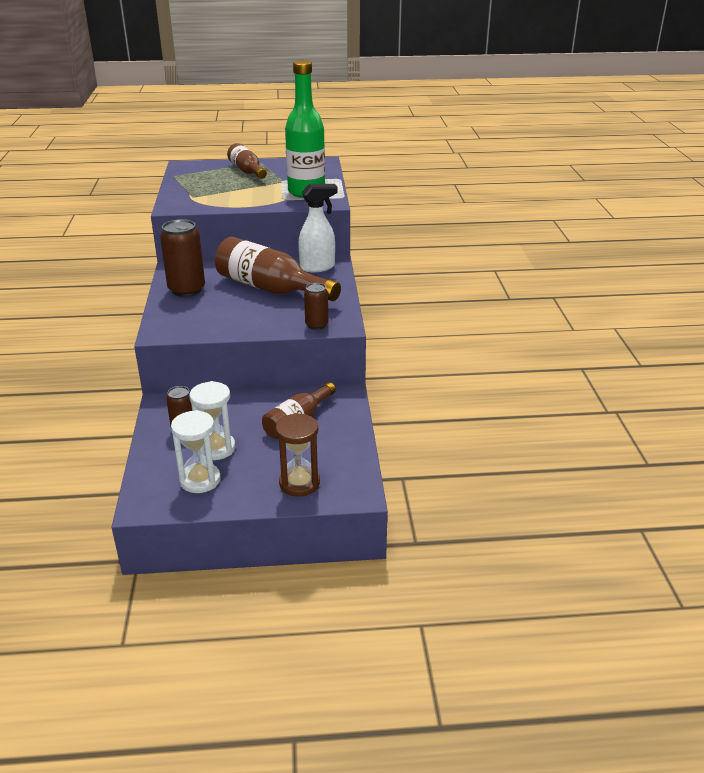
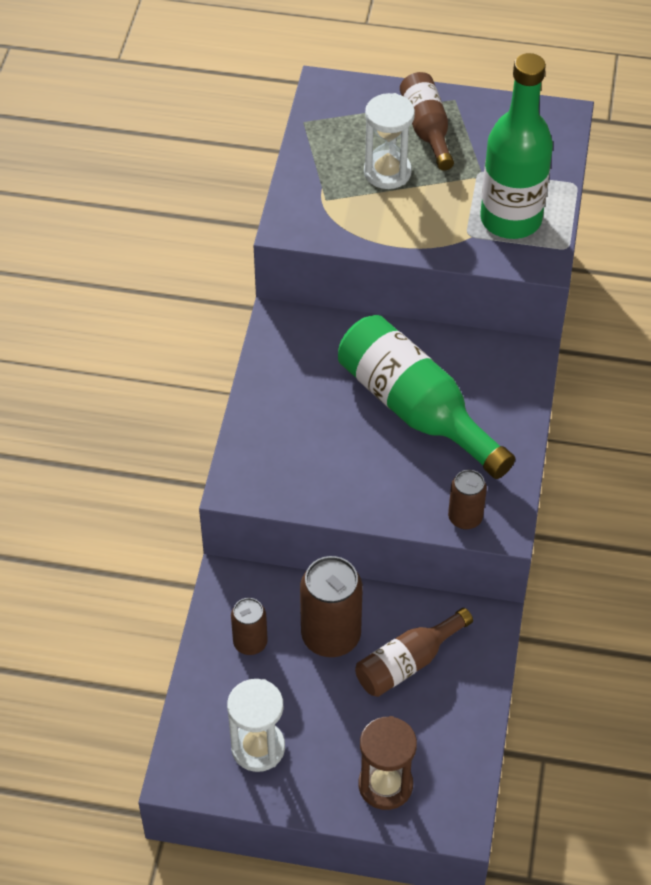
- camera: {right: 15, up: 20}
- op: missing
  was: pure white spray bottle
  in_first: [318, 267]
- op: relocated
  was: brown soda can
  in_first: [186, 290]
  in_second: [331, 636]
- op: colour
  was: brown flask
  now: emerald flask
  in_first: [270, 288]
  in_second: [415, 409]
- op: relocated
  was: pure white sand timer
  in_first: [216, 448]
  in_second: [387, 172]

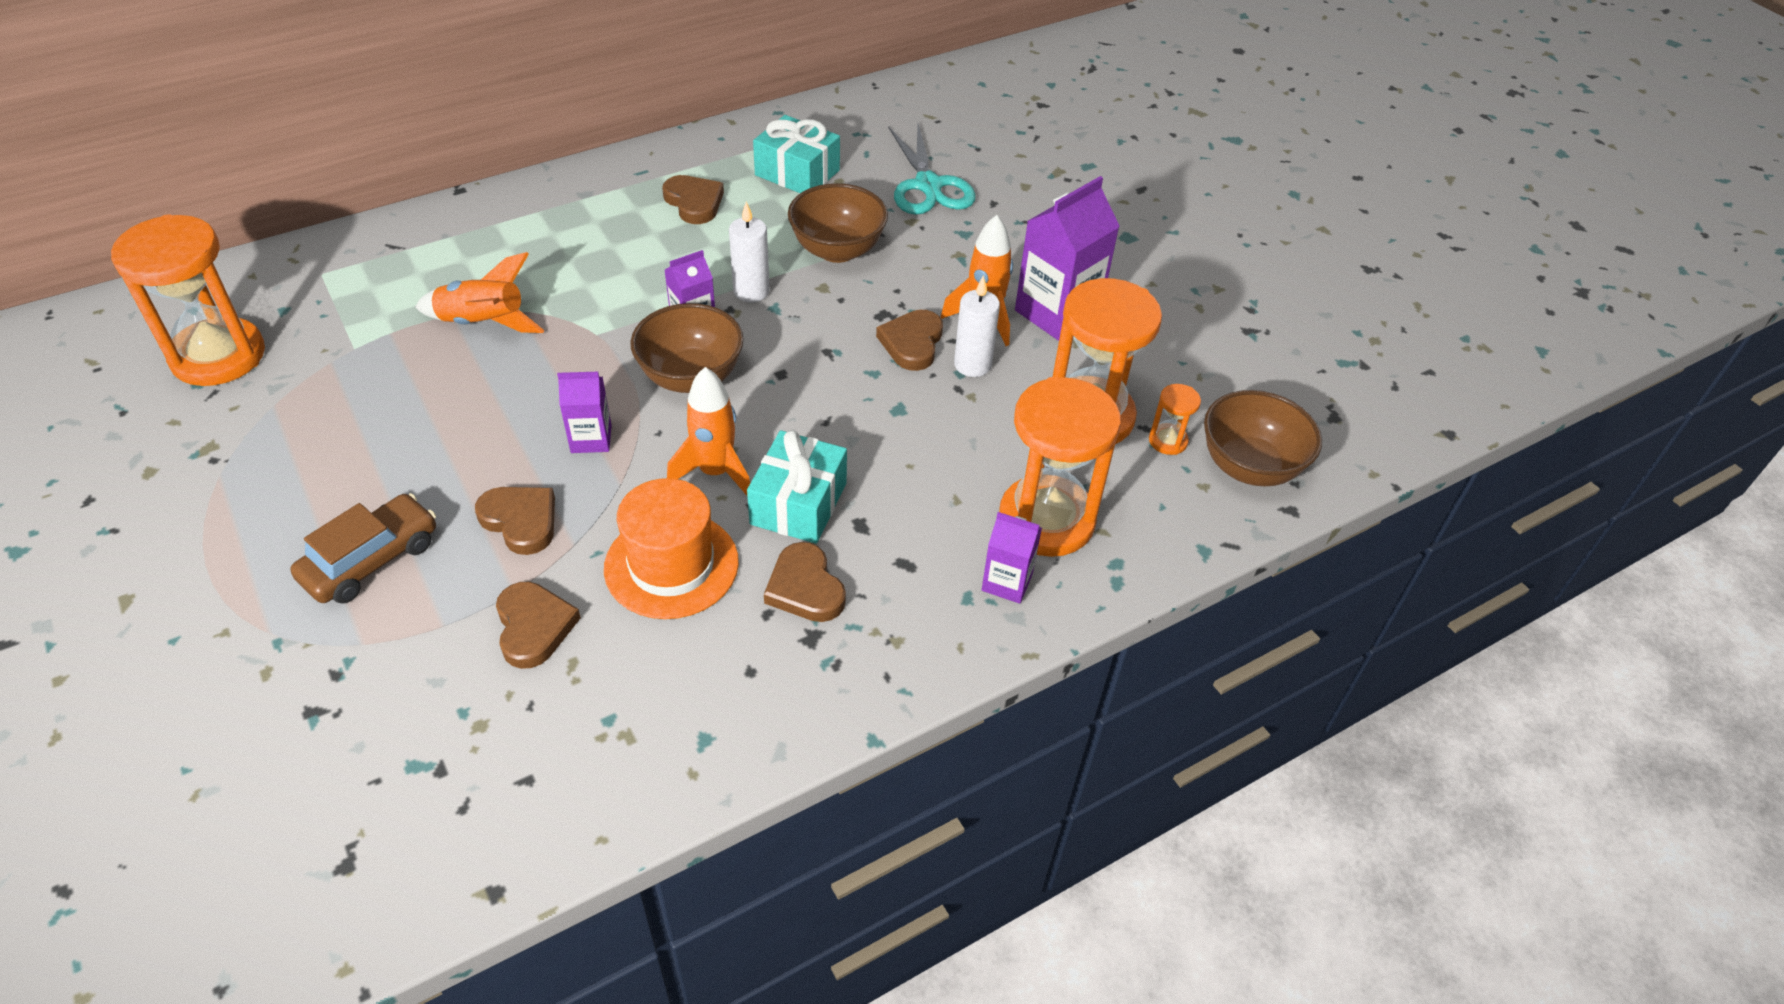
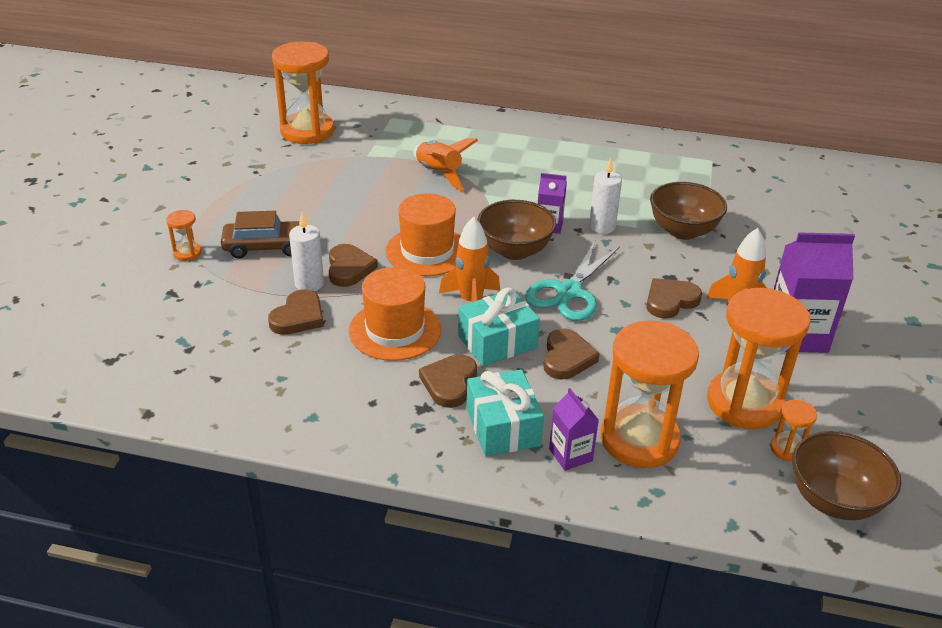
- camera: {right: 45, up: -10}
- op: relocated
  was: teal wrapped gift
  in_first: [797, 173]
  in_second: [503, 427]
- op: relocated
  was: teal shears
  in_first: [928, 185]
  in_second: [569, 292]
- op: relocated
  was: brown heart shape
  in_first: [694, 202]
  in_second: [567, 358]
- op: relocated
  was: pure white candle
  in_first: [972, 365]
  in_second: [309, 284]
- op: exchanged
  was: purple juice carton
  now: bright orange top hat
  in_first: [591, 439]
  in_second: [427, 251]
- op: appeared
  now: bright orange sand timer
  in_second: [187, 253]

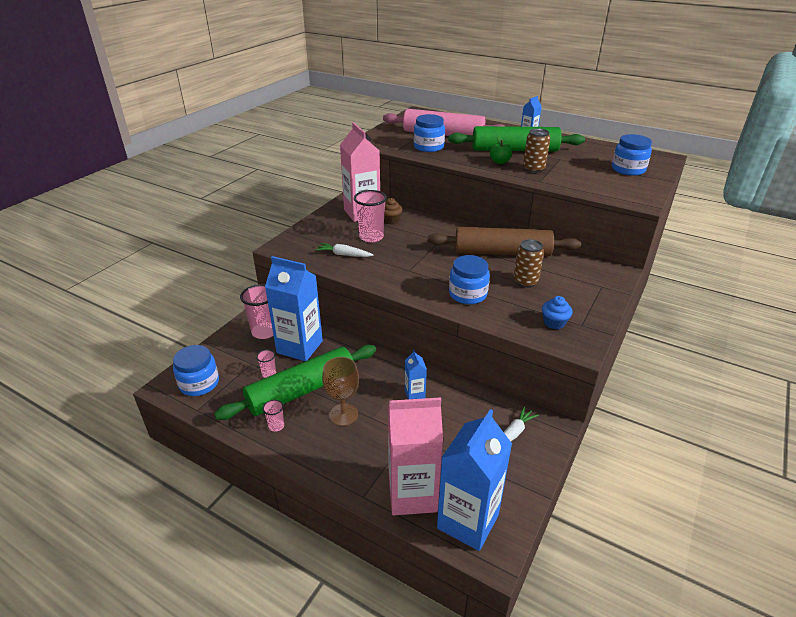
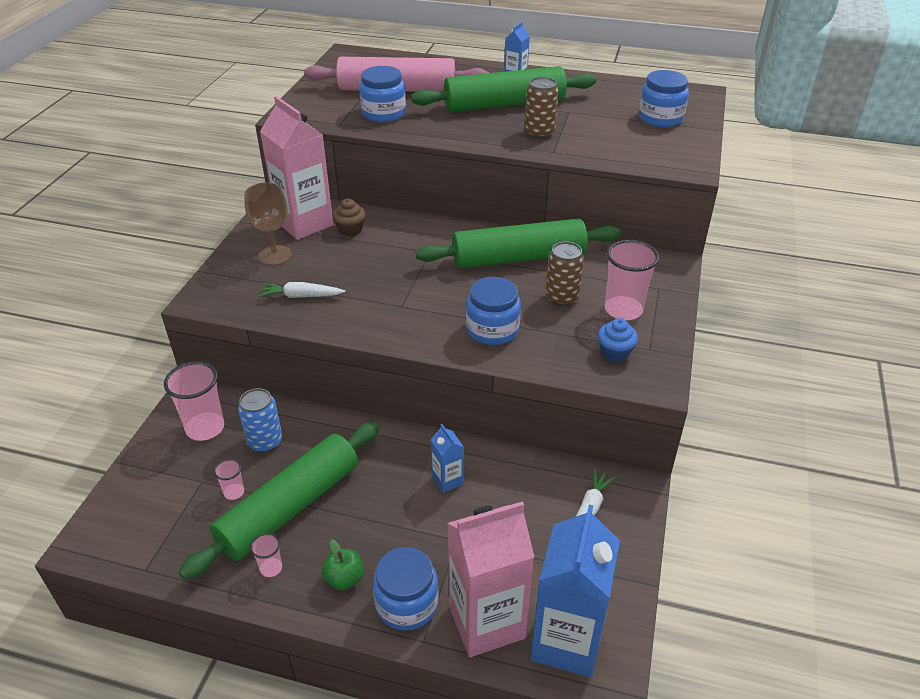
- camera: {right: -15, up: 5}
- op: relocated
  was: emerald toy apple
  in_first: [500, 162]
  in_second: [344, 579]
- op: relocated
  was: pink cup
  in_first: [371, 237]
  in_second: [623, 310]
- op: colour
  was: brown dough roller
  now: emerald dough roller
  in_first: [502, 252]
  in_second: [518, 258]
- op: exchanged
  was: blue juice carton
  now: blue soda can
  in_first: [299, 347]
  in_second: [265, 441]
- op: relocated
  was: blue preserve jar
  in_first: [199, 383]
  in_second: [407, 604]
- op: relocated
  was: brown wine glass
  in_first: [343, 415]
  in_second: [275, 255]

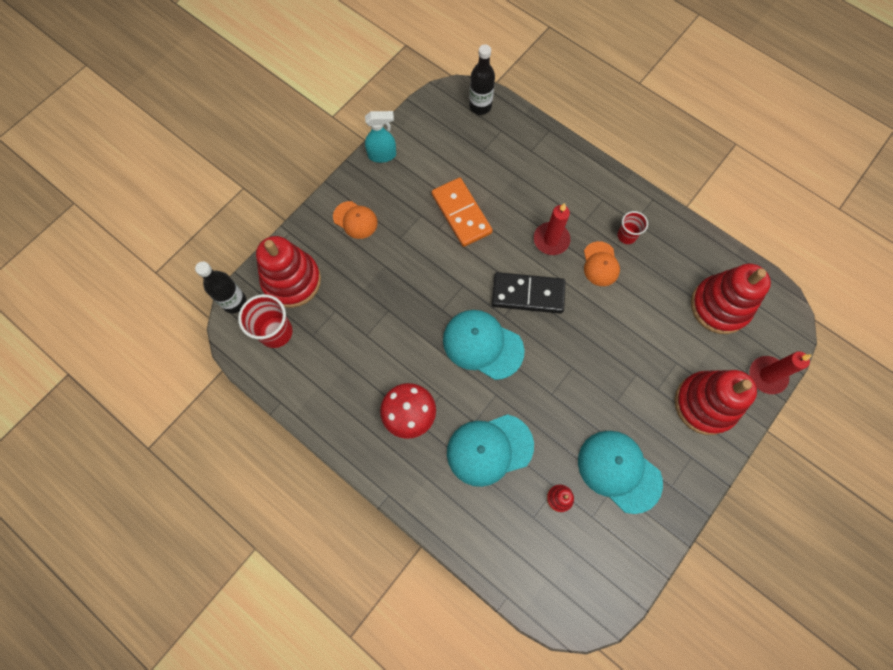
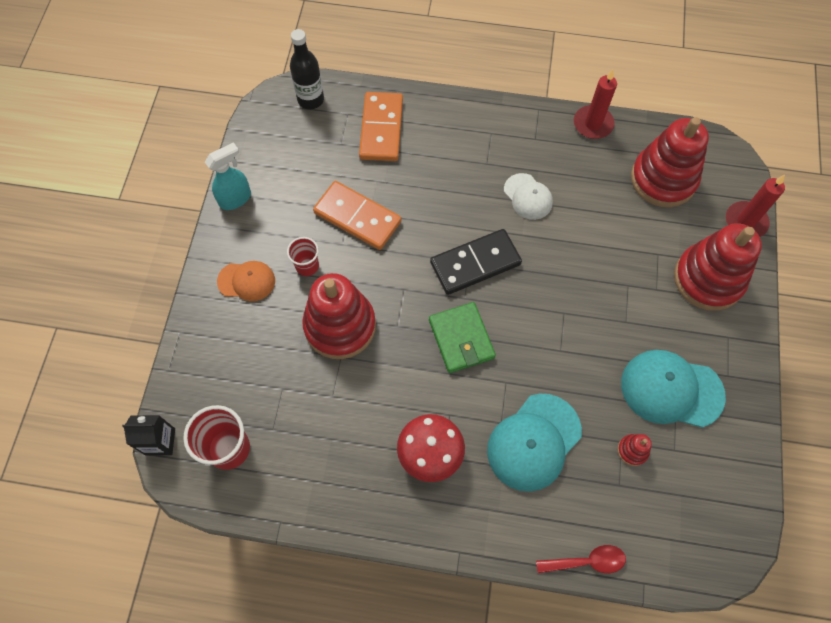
- camera: {right: -30, up: -5}
- op: relocated
  was: red candle
  in_first: [551, 240]
  in_second: [593, 124]
- op: relocated
  was: red cup
  in_first: [626, 236]
  in_second: [307, 266]
- op: relocated
  was: red ring stacker
  in_first: [292, 280]
  in_second: [340, 326]
- op: colour
  was: bright orange cap
  now: pure white cap
  in_first: [600, 264]
  in_second: [528, 197]
- op: exchanged
  was: ebony flask
  now: ebony juice carton
  in_first: [234, 302]
  in_second: [160, 441]
- op: exchanged
  was: teal cap
  now: emerald wallet
  in_first: [482, 345]
  in_second: [461, 339]
- op: appeared
  now: bright orange domino piece
  in_second: [381, 129]
- op: appeared
  now: red spoon
  in_second: [586, 561]

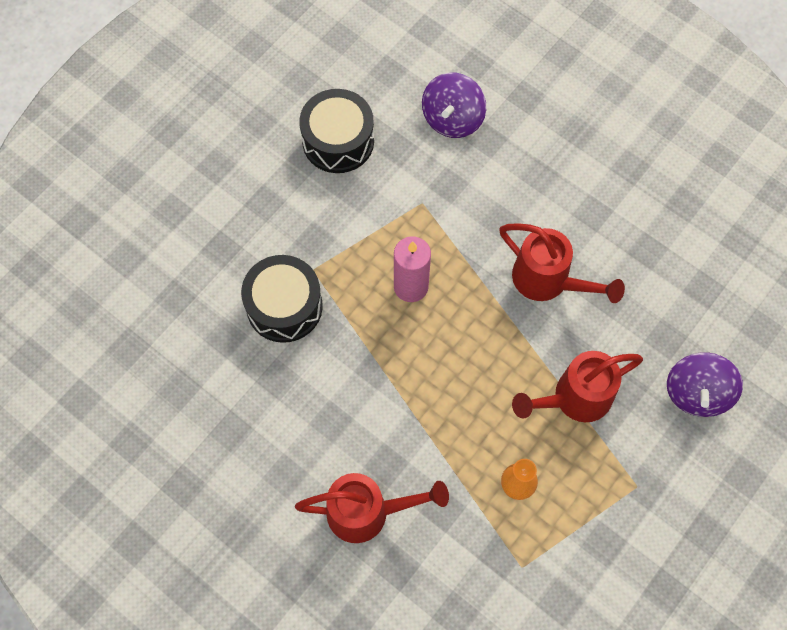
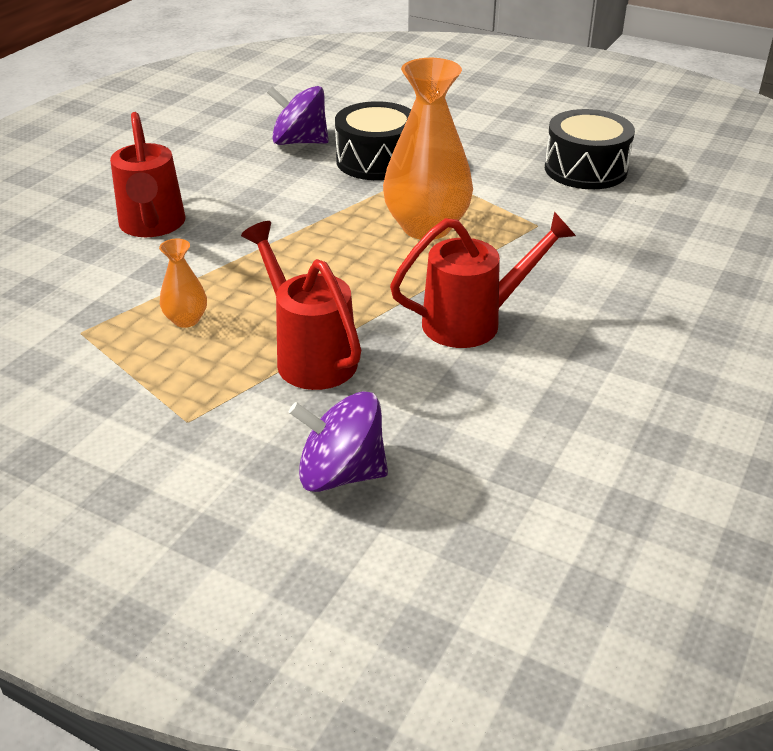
- camera: {right: 80, up: -30}
- op: relocated
  was: purple toy top
  in_first: [452, 119]
  in_second: [299, 142]
- op: spun
  was: red watering can
  in_first: [548, 281]
  in_second: [473, 322]
  clockwise: -135
- op: exchanged
  was: pink candle
  now: bright orange flower vase
  in_first: [411, 286]
  in_second: [426, 227]

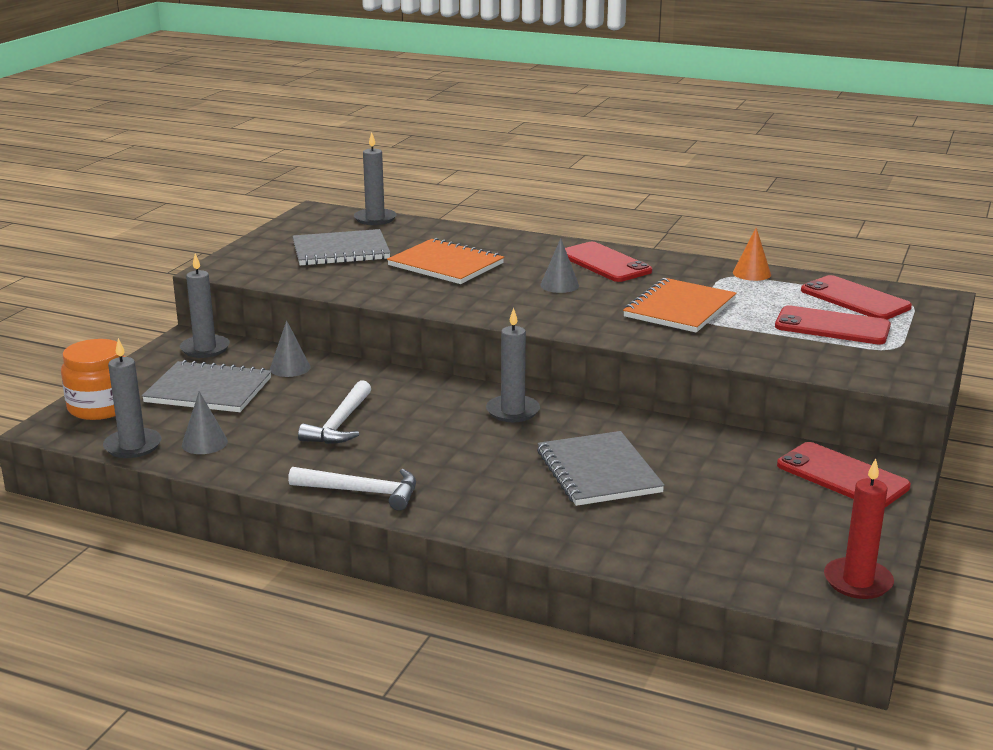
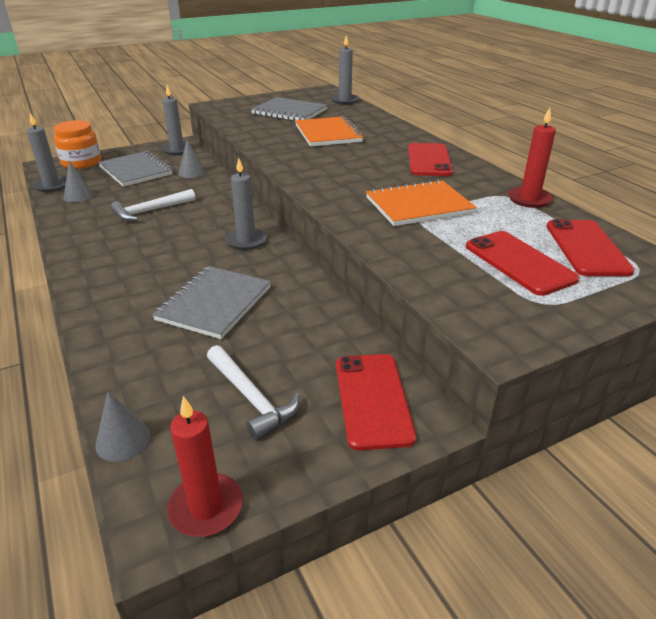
- camera: {right: 40, up: 10}
- op: exchanged
  was: bright orange cone shape
  now: red candle
  in_first: [751, 273]
  in_second: [529, 199]
- op: relocated
  was: ash-grey cone shape
  in_first: [559, 285]
  in_second: [123, 440]
- op: relocated
  was: pure white claw hammer
  in_first: [362, 492]
  in_second: [251, 398]

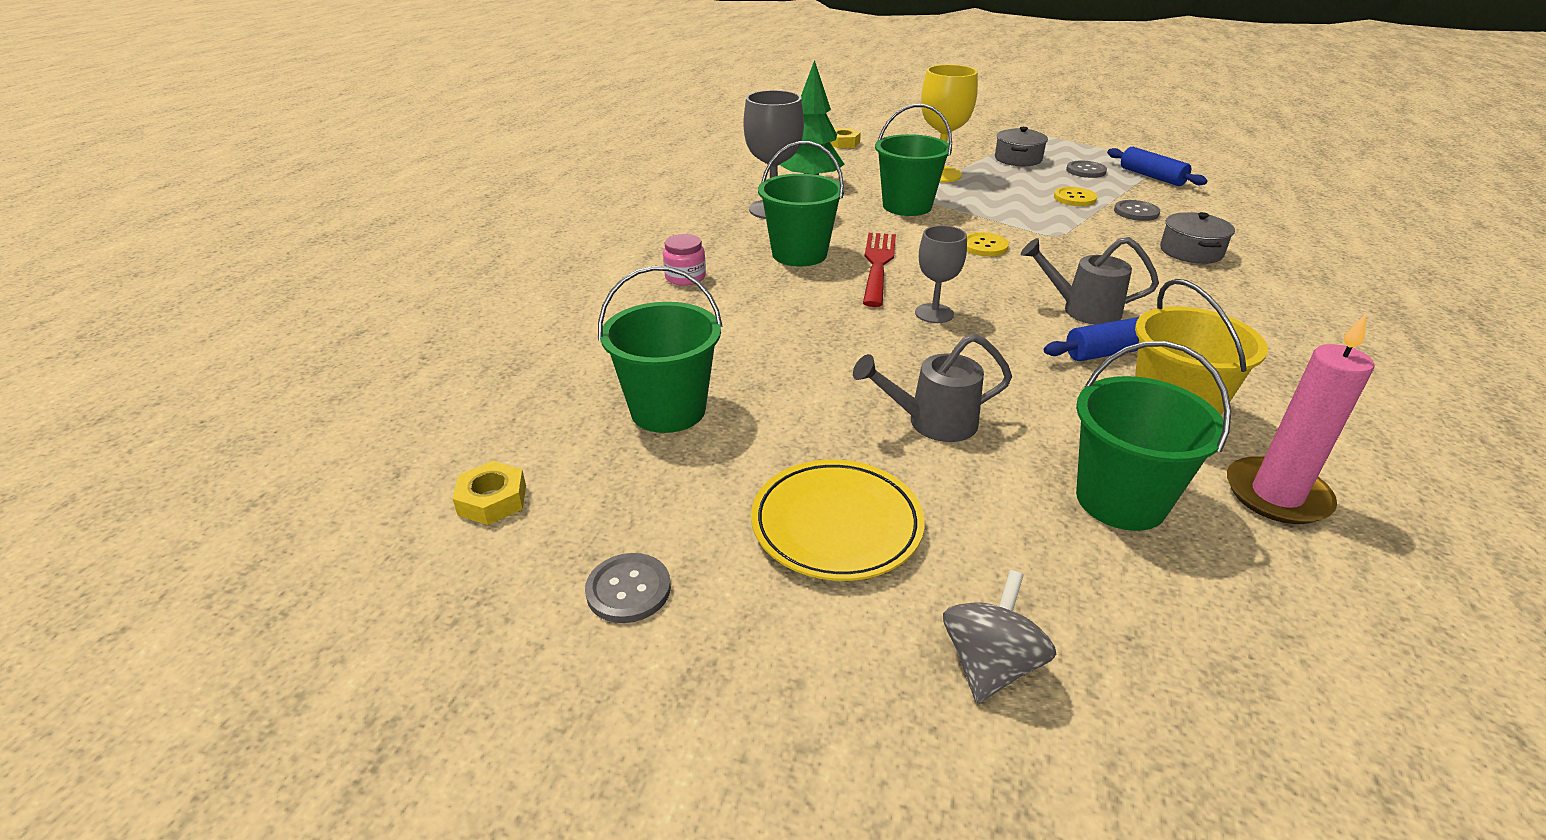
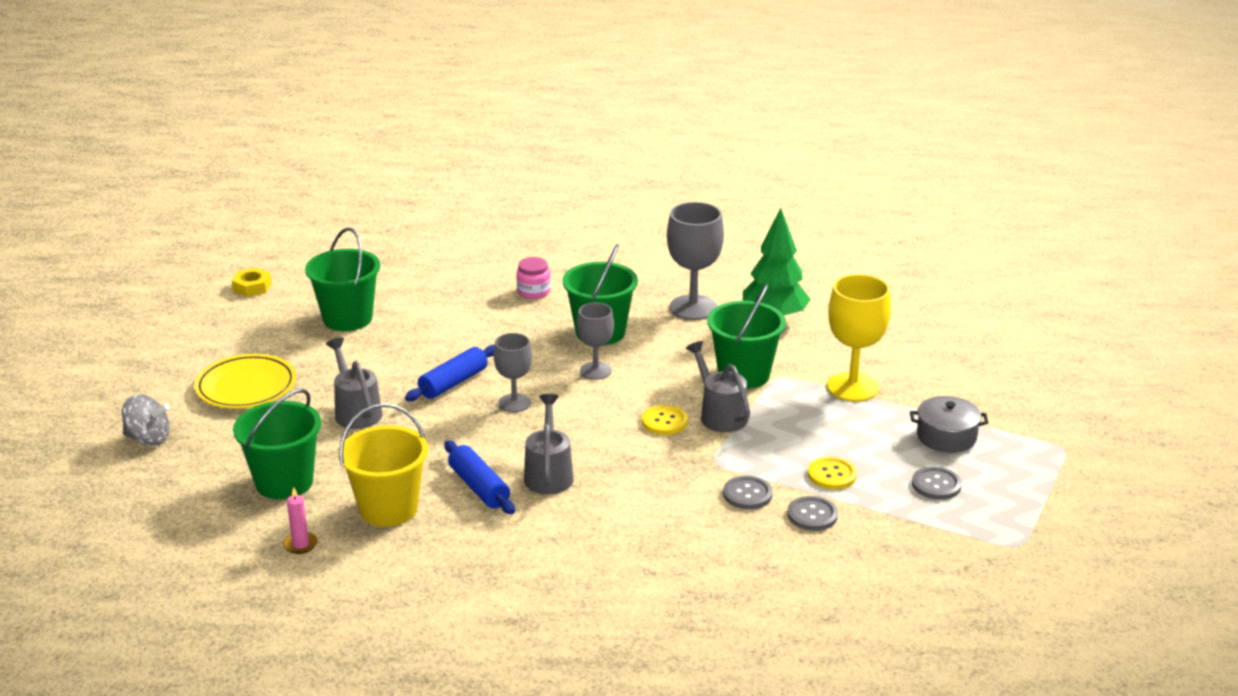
- camera: {right: 75, up: -5}
- op: missing
  was: yellow hexagon nut
  in_first: [843, 143]
- op: relocated
  was: blue dough roller
  in_first: [1152, 176]
  in_second: [453, 383]
- op: missing
  was: ash-grey stockpot
  in_first: [1191, 251]
- op: exchanged
  was: red table fork
  now: ash-grey wine glass
  in_first: [878, 265]
  in_second: [595, 371]
- op: size
  was: pink candle
  in_first: [1276, 495]
  in_second: [300, 544]
  ratio: 0.5
- op: relocated
  was: ash-grey shirt button
  in_first: [628, 589]
  in_second: [747, 494]
- op: appeared
  now: ash-grey watering can
  in_second: [720, 414]

